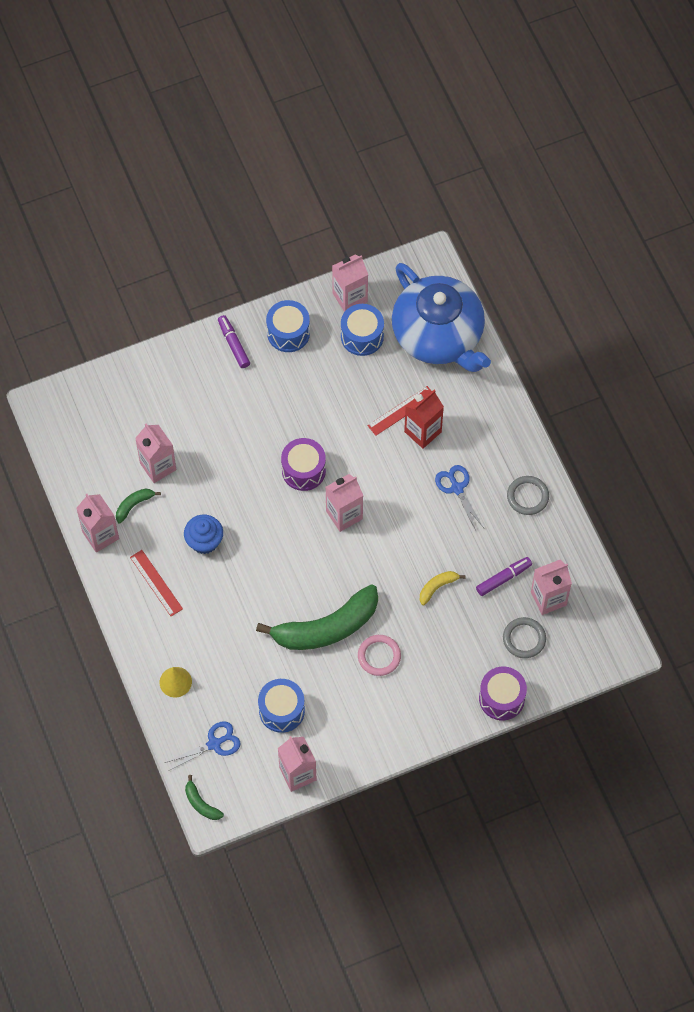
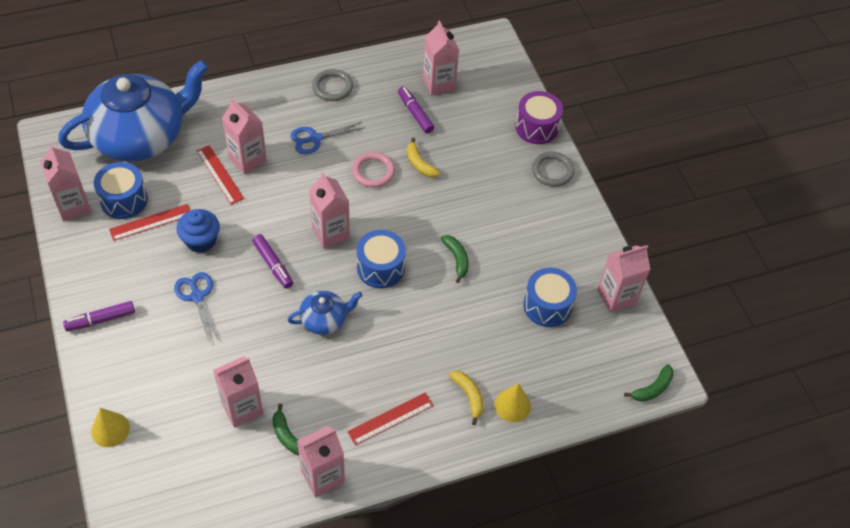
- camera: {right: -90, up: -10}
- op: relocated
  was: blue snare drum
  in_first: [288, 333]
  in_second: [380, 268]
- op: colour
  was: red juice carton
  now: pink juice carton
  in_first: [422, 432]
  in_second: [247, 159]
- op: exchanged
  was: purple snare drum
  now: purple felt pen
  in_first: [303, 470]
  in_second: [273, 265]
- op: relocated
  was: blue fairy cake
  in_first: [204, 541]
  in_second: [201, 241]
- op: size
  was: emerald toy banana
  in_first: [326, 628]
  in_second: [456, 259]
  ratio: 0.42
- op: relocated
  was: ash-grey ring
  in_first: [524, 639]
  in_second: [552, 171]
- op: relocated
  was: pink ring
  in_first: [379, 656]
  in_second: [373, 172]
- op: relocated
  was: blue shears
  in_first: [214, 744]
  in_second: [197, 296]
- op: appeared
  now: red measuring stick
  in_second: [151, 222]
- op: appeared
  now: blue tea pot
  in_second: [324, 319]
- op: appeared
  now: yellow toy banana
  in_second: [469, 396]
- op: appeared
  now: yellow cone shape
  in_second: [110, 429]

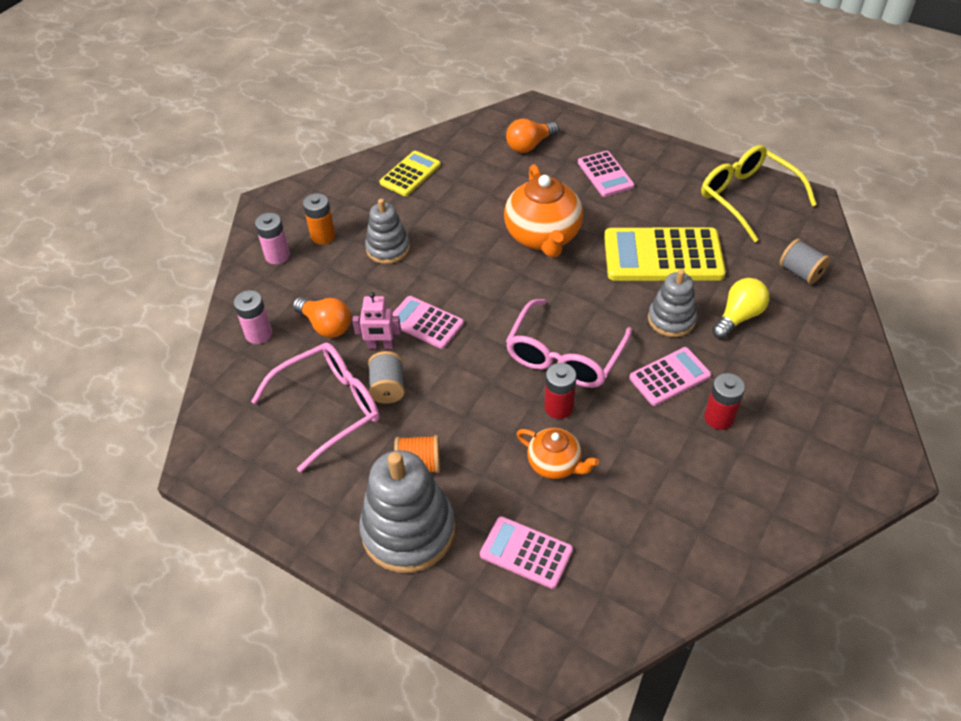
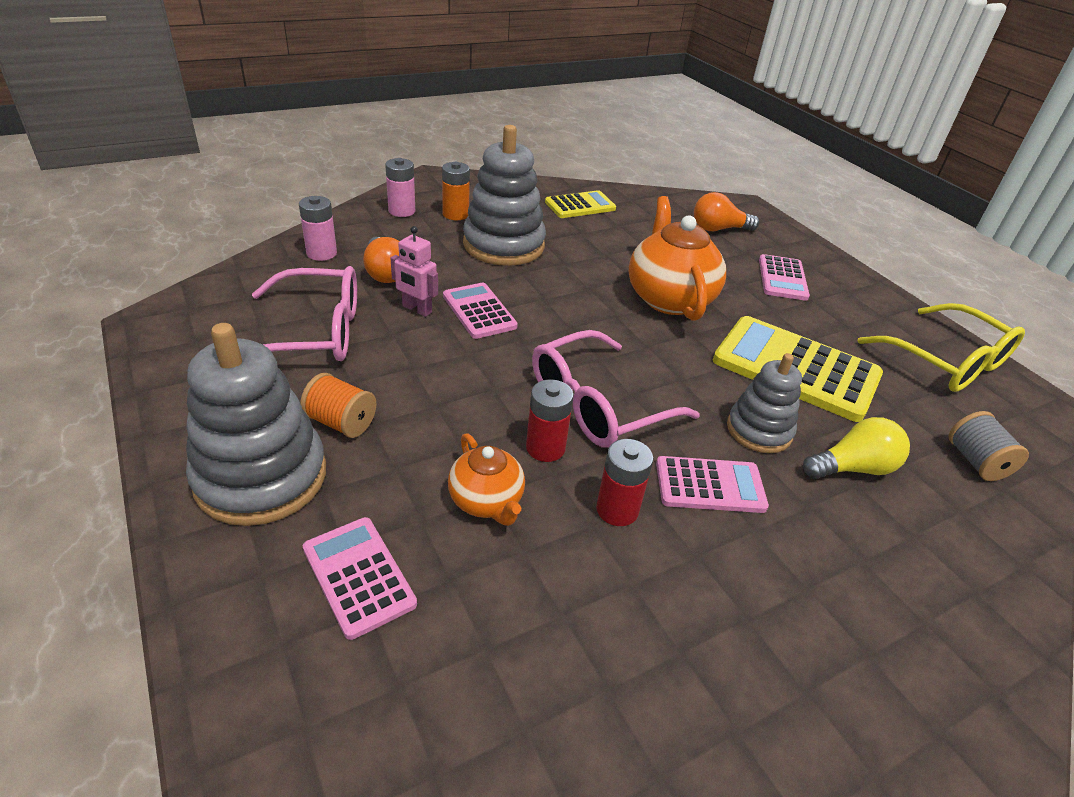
- camera: {right: 25, up: -10}
- op: spun
  was: yellow glasses
  in_first: [747, 197]
  in_second: [946, 361]
  clockwise: 150
- op: spun
  was: bright orange tea pot
  in_first: [543, 237]
  in_second: [668, 298]
  clockwise: 150
- op: size
  was: ash-grey ring stacker
  in_first: [388, 249]
  in_second: [503, 245]
  ratio: 1.67
- op: missing
  was: ash-grey reel of thread
  in_first: [388, 387]
- op: relocated
  was: red battery
  in_first: [719, 418]
  in_second: [617, 510]

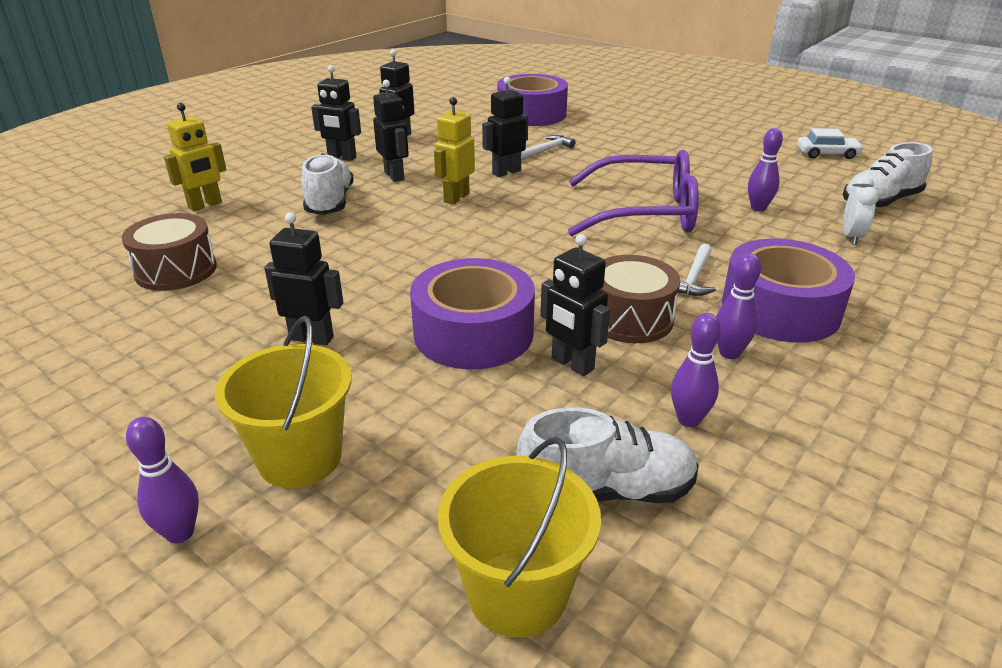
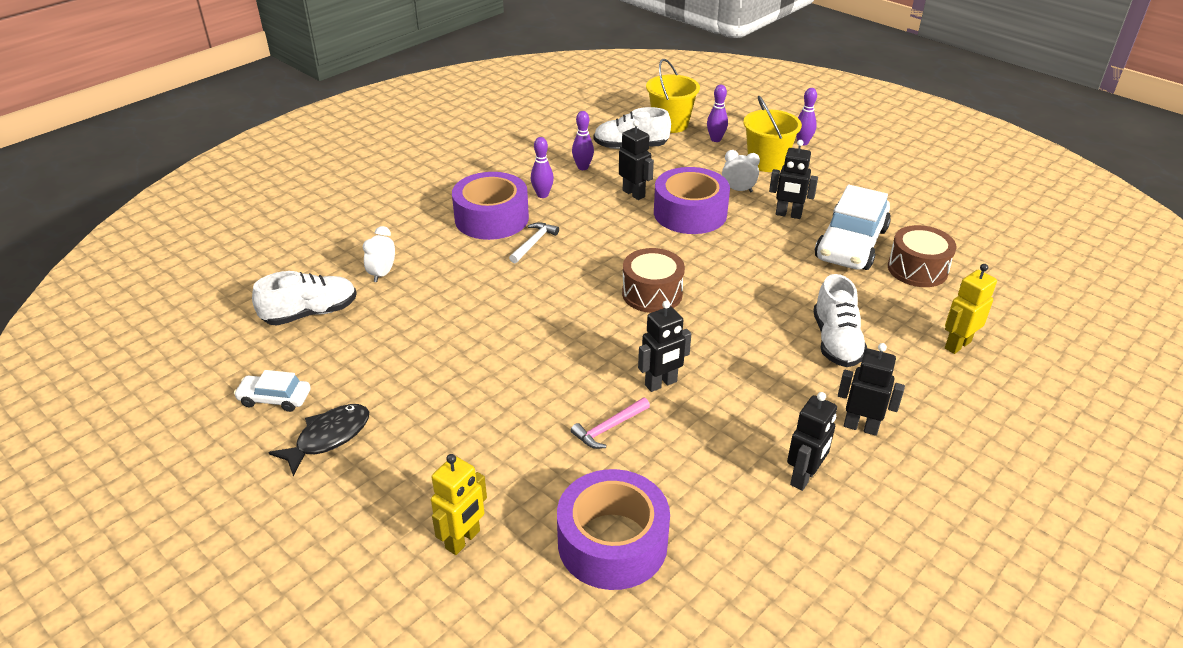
- camera: {right: -175, up: 5}
- op: missing
  was: ebony robot figure
  in_first: [394, 176]
- op: relocated
  was: yellow robot figure
  in_first: [456, 198]
  in_second: [463, 540]
- op: relocated
  was: purple skittle
  in_first: [758, 208]
  in_second: [715, 139]
- op: colour
  was: pure white claw hammer
  now: pink claw hammer
  in_first: [546, 150]
  in_second: [609, 428]
- op: missing
  was: purple glasses
  in_first: [644, 212]
- op: relocated
  was: brown snare drum
  in_first: [630, 318]
  in_second: [652, 293]
- op: appeared
  now: pure white bedside clock
  in_second: [738, 190]
- op: appeared
  now: pure white car
  in_second: [851, 244]
- op: appeared
  now: ebony toy fish
  in_second: [328, 437]

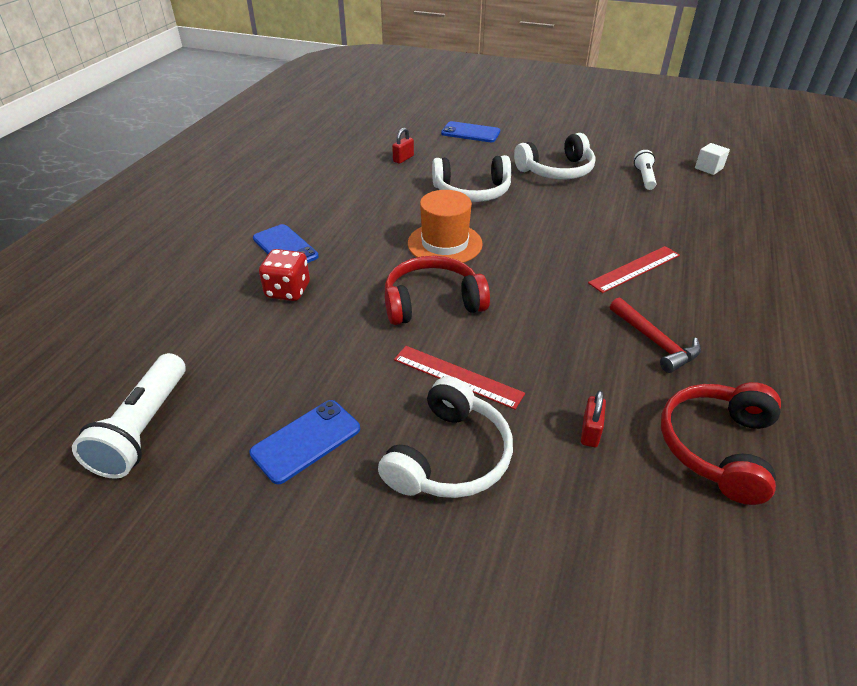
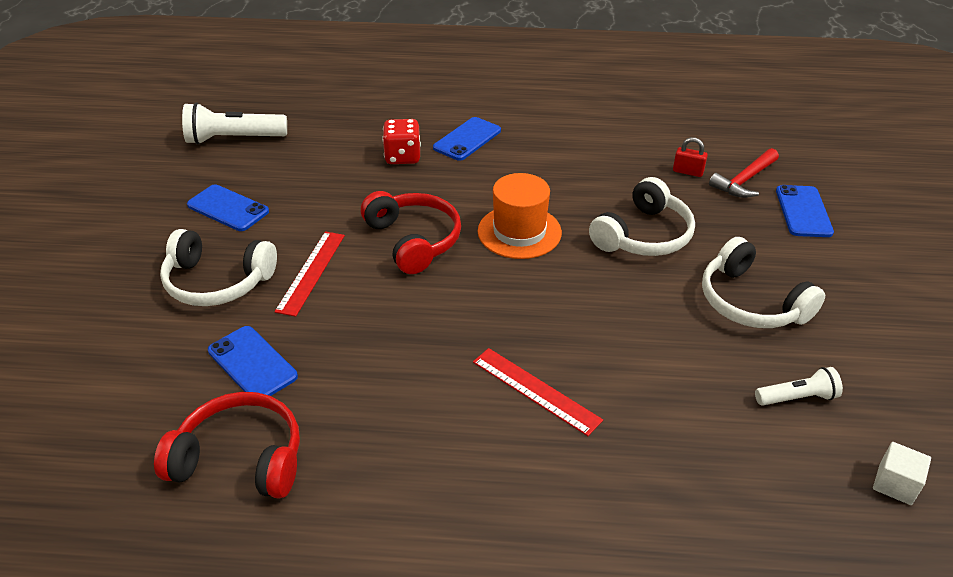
- camera: {right: 75, up: 0}
- op: spun
  was: pure white headphones
  in_first: [472, 191]
  in_second: [643, 235]
  clockwise: -120
- op: relocated
  was: red claw hammer
  in_first: [654, 342]
  in_second: [744, 180]
- op: exchanged
  was: red small lock
  now: blue phone
  in_first: [590, 432]
  in_second: [252, 363]

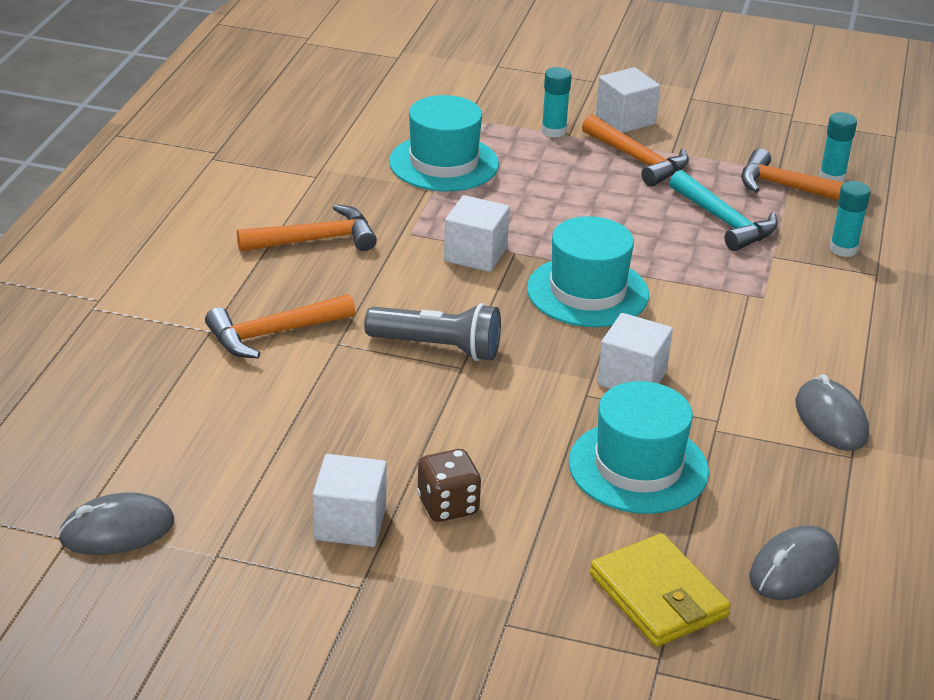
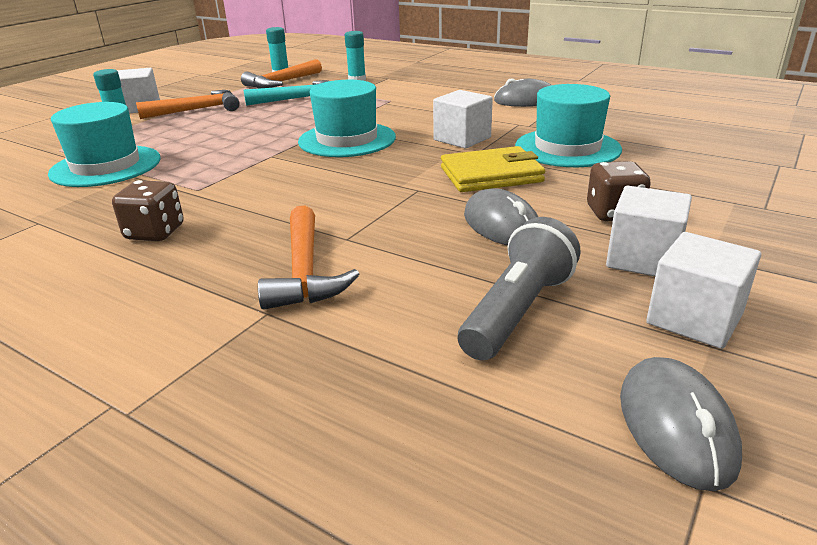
- camera: {right: -70, up: -5}
- op: relocated
  was: pure white block
  in_first: [475, 254]
  in_second: [694, 319]
- op: exchanged
  was: bright orange claw hammer
  now: brown dice
  in_first: [316, 240]
  in_second: [155, 233]
- op: relocated
  was: ash-grey pocket torch
  in_first: [438, 348]
  in_second: [517, 311]
- op: relocated
  was: ash-grey PC mouse
  in_first: [793, 568]
  in_second: [501, 225]
- op: relocated
  was: yellow wallet
  in_first: [658, 595]
  in_second: [491, 175]

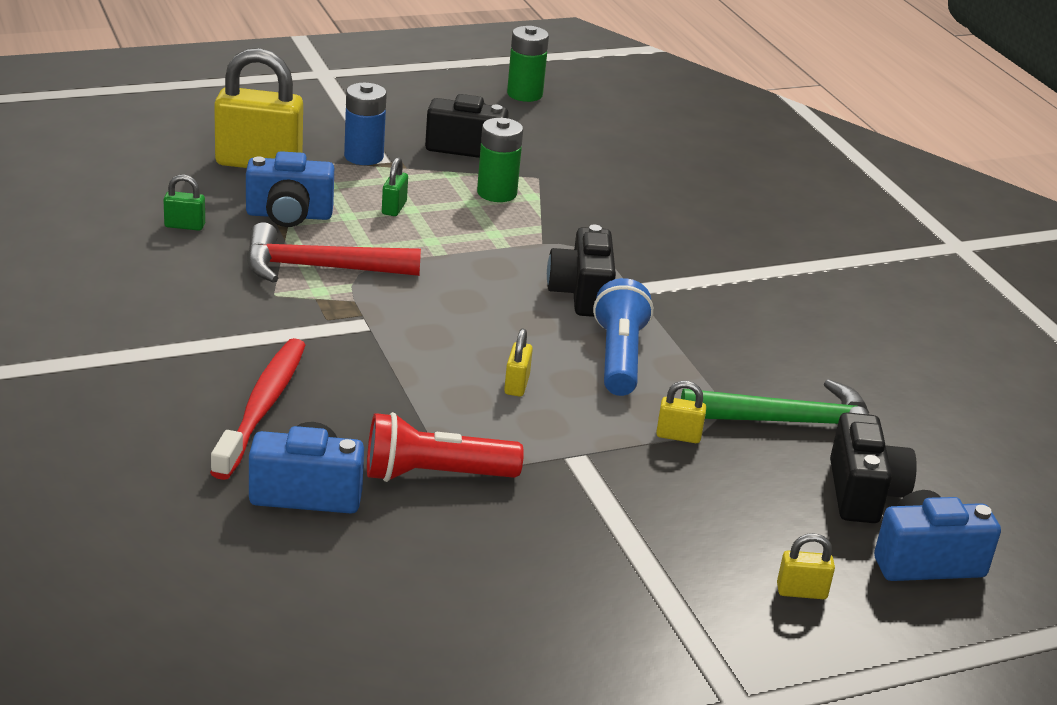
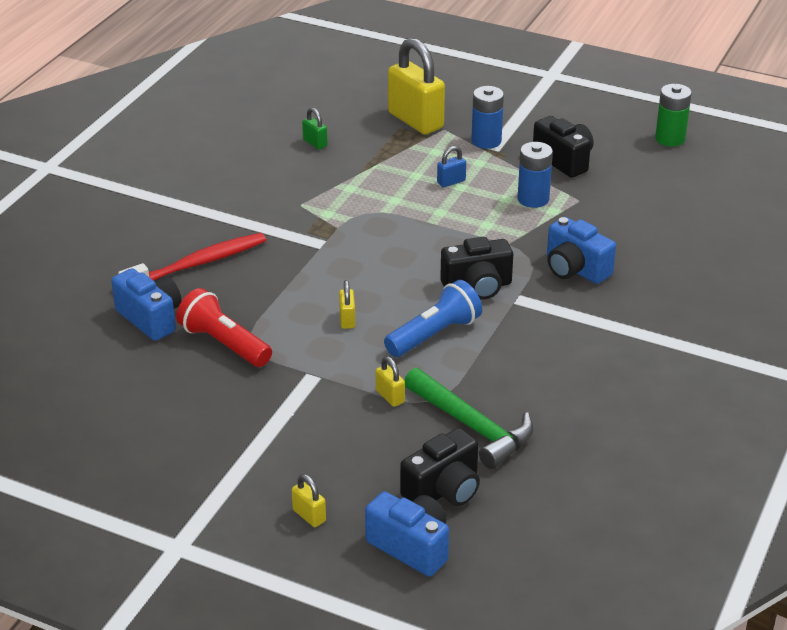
- camera: {right: 50, up: 5}
- op: colour
  was: emerald battery
  now: blue battery
  in_first: [497, 193]
  in_second: [533, 199]
- op: relocated
  was: blue camera
  in_first: [289, 215]
  in_second: [575, 269]
- op: colour
  was: emerald small lock
  now: blue small lock
  in_first: [394, 208]
  in_second: [451, 182]
- op: missing
  was: red claw hammer
  in_first: [319, 268]
- op: spun
  was: ebony camera
  in_first: [581, 294]
  in_second: [477, 286]
  clockwise: -150
- op: spun
  was: yellow small lock
  in_first: [516, 385]
  in_second: [347, 319]
  clockwise: -60

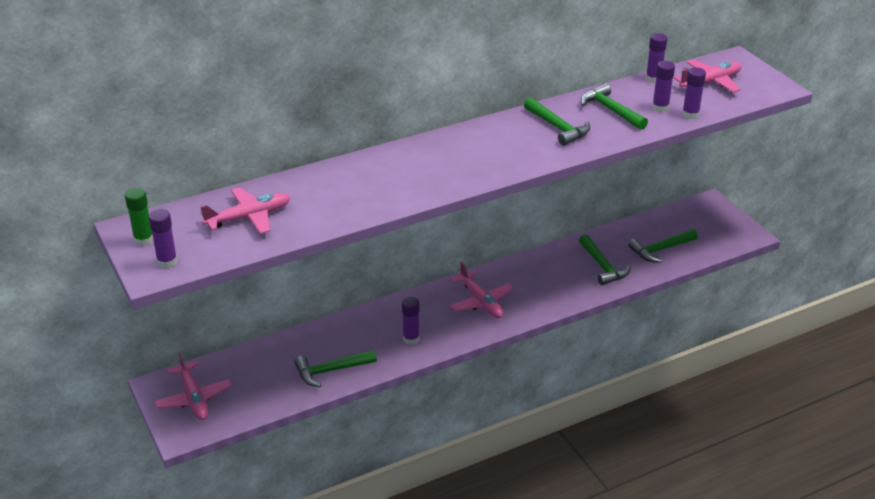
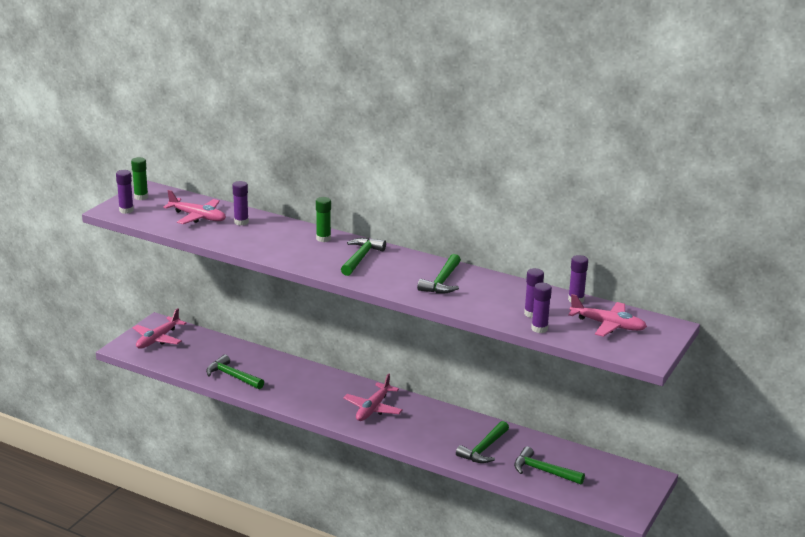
- camera: {right: 55, up: -10}
- op: relocated
  was: emerald claw hammer
  in_first: [611, 110]
  in_second: [361, 258]
- op: relocated
  was: purple stick of glue
  in_first: [411, 339]
  in_second: [241, 222]
- op: appeared
  now: emerald stick of glue
  in_second: [323, 239]

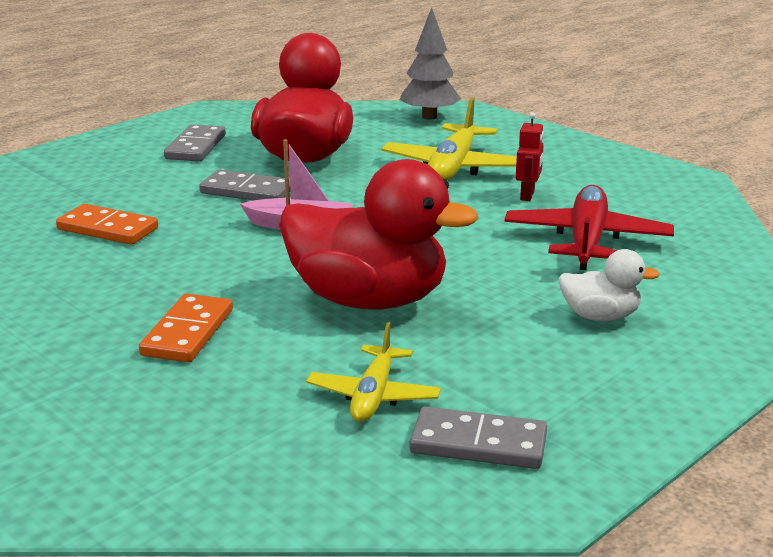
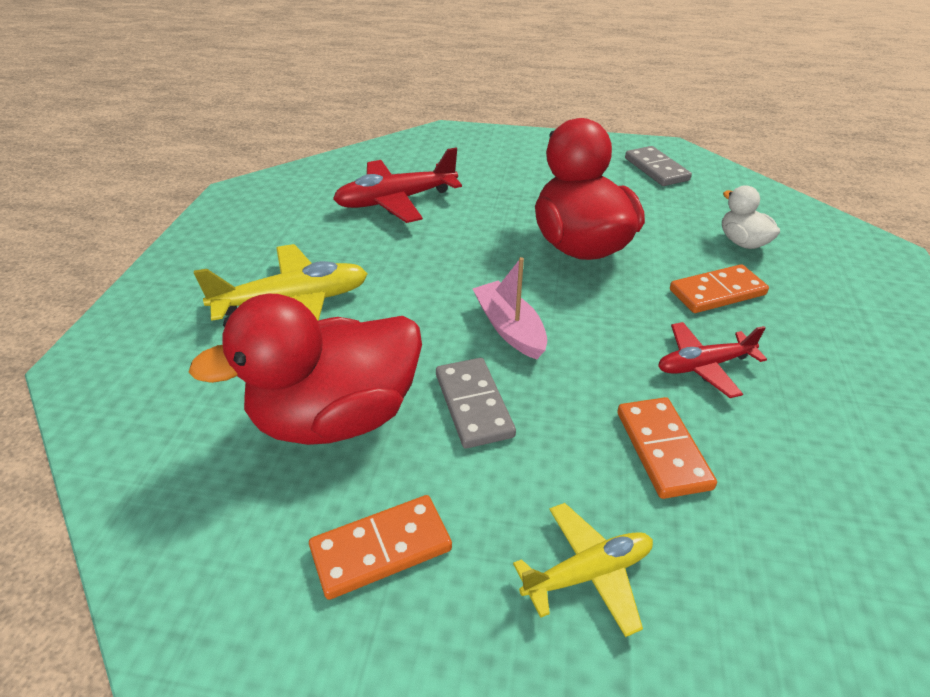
- camera: {right: -125, up: 15}
- op: missing
  was: ash-grey fir tree
  in_first: [429, 117]
- op: missing
  was: red robot figure
  in_first: [527, 195]
- op: colour
  was: ash-grey domino piece
  now: bright orange domino piece
  in_first: [195, 147]
  in_second: [381, 549]
- op: relocated
  was: pure white toy duck
  in_first: [600, 316]
  in_second: [742, 242]
- op: relocated
  was: yellow aeroplane
  in_first: [374, 396]
  in_second: [587, 573]
- op: appeared
  now: red aeroplane
  in_second: [704, 366]

